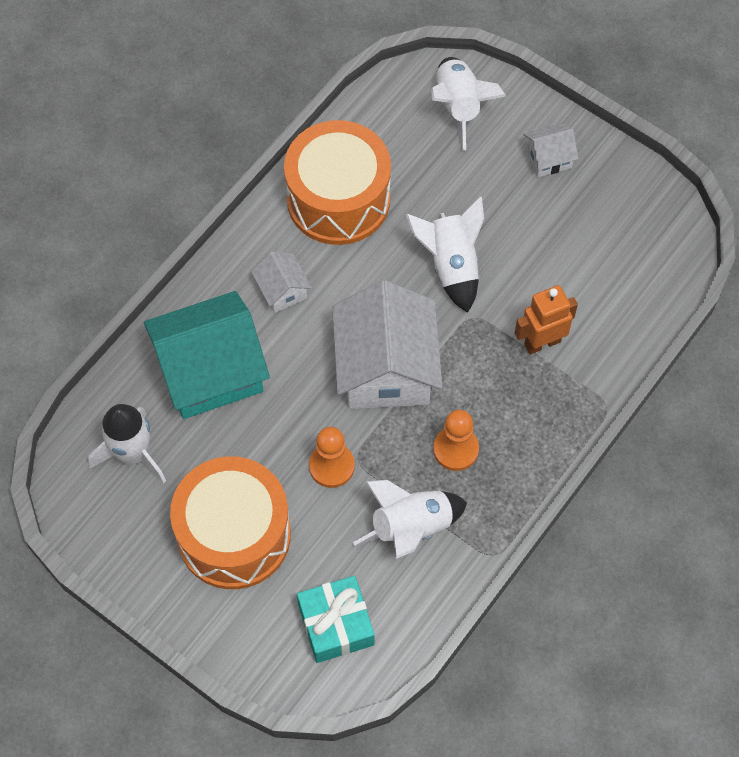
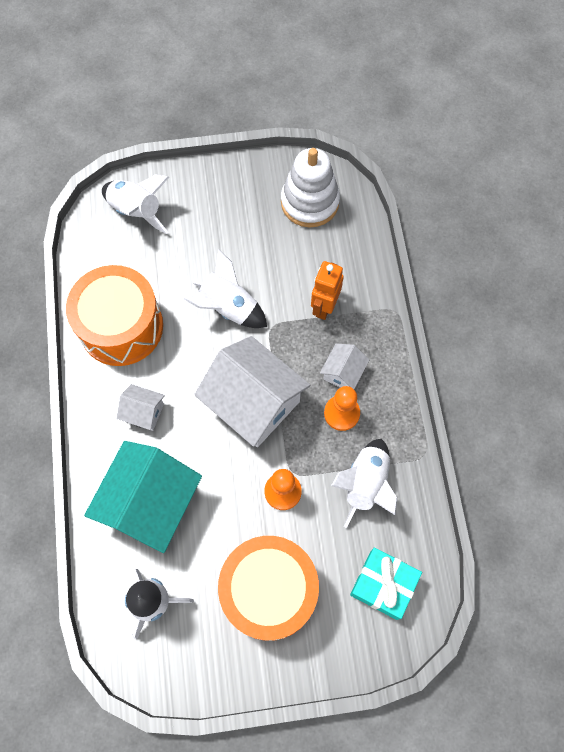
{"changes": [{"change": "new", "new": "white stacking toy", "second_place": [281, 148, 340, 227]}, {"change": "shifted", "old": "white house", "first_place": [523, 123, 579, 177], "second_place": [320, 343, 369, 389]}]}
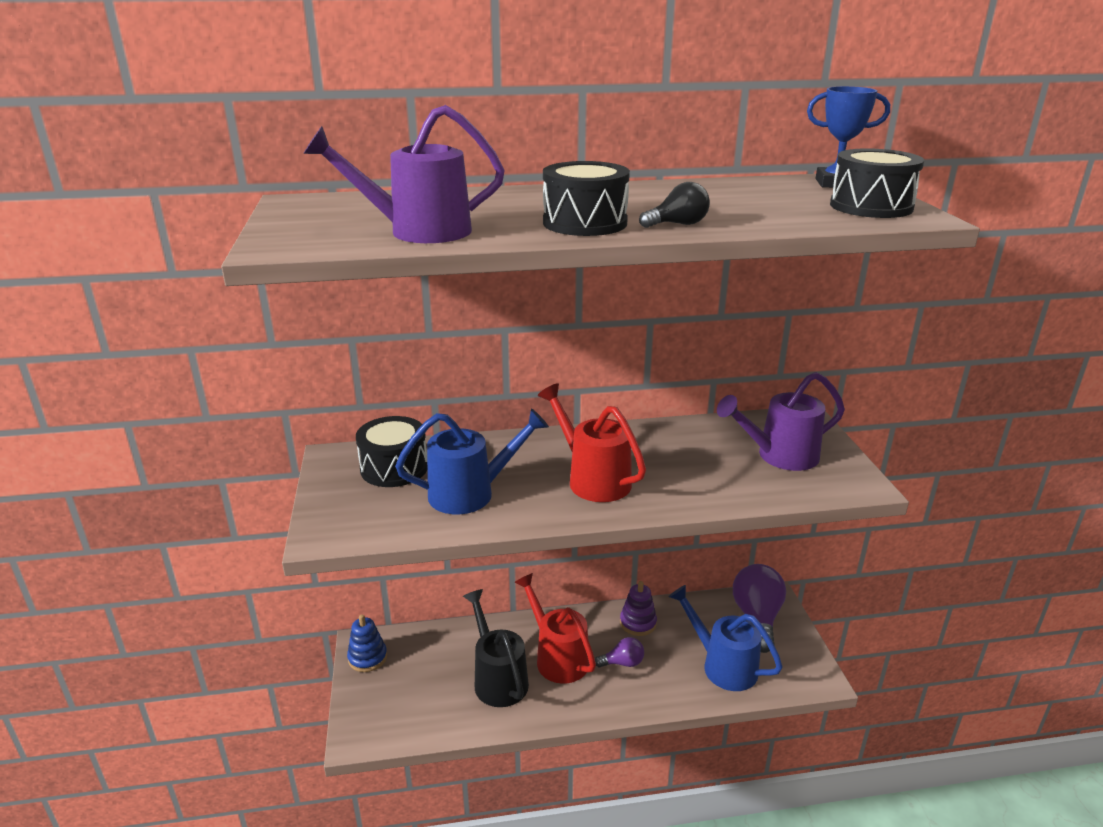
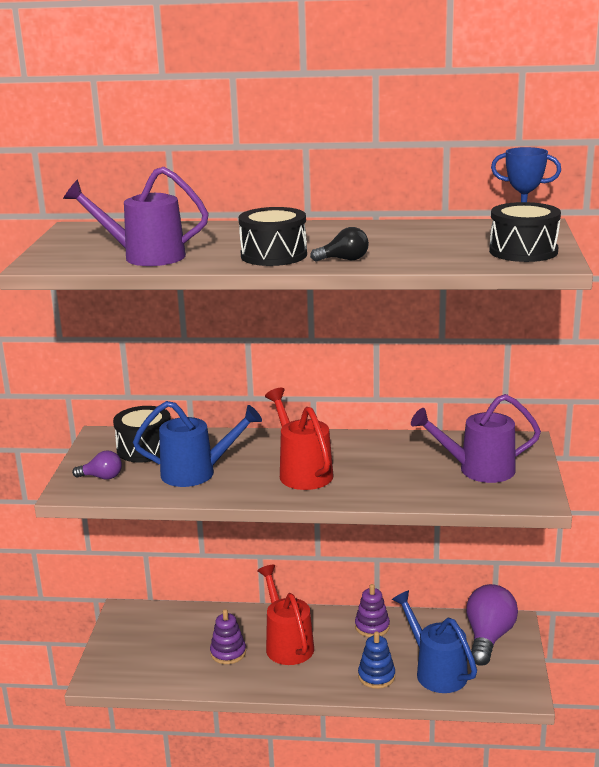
{"changes": [{"change": "shifted", "old": "blue stacking toy", "first_place": [347, 614, 387, 672], "second_place": [358, 631, 395, 689]}, {"change": "shifted", "old": "purple light bulb", "first_place": [595, 637, 644, 668], "second_place": [72, 450, 122, 479]}, {"change": "swapped", "old": "black watering can", "new": "purple stacking toy", "first_place": [463, 589, 529, 707], "second_place": [210, 609, 246, 664]}]}
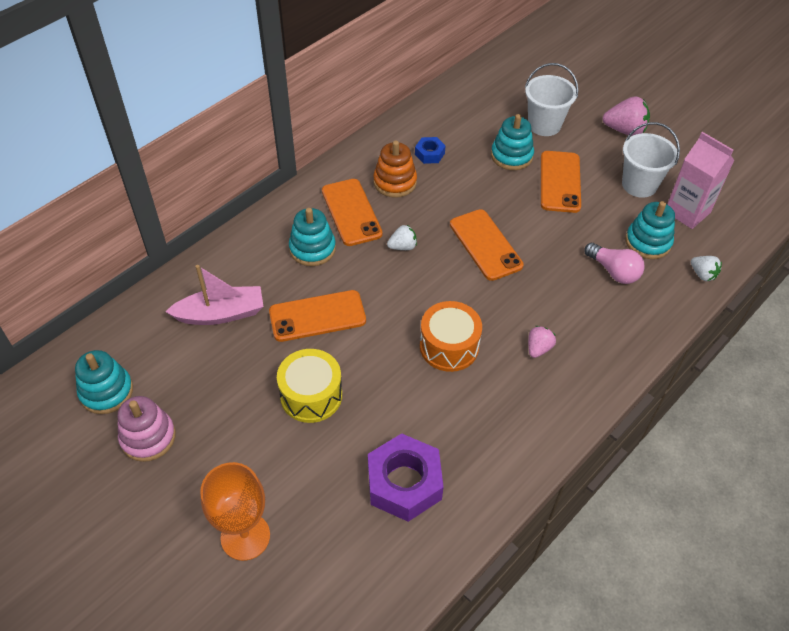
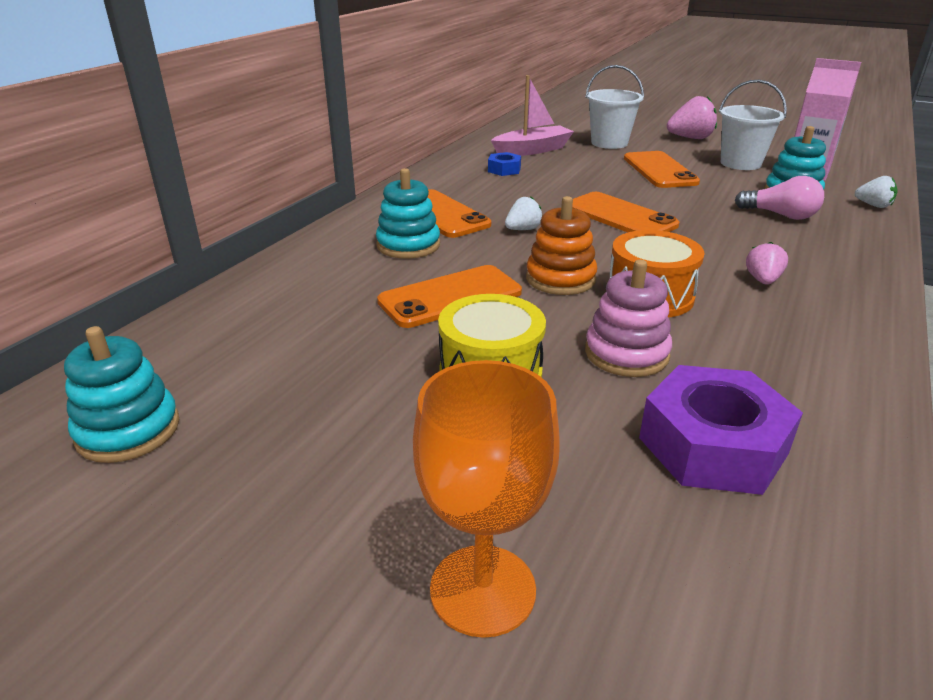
{"changes": [{"change": "gone", "old": "turquoise stacking toy", "first_place": [491, 114, 534, 170]}, {"change": "shifted", "old": "pink stacking toy", "first_place": [118, 396, 176, 462], "second_place": [585, 260, 672, 377]}, {"change": "shifted", "old": "pink boat", "first_place": [165, 265, 264, 325], "second_place": [491, 75, 574, 156]}, {"change": "shifted", "old": "orange stacking toy", "first_place": [373, 140, 417, 198], "second_place": [526, 196, 597, 295]}]}
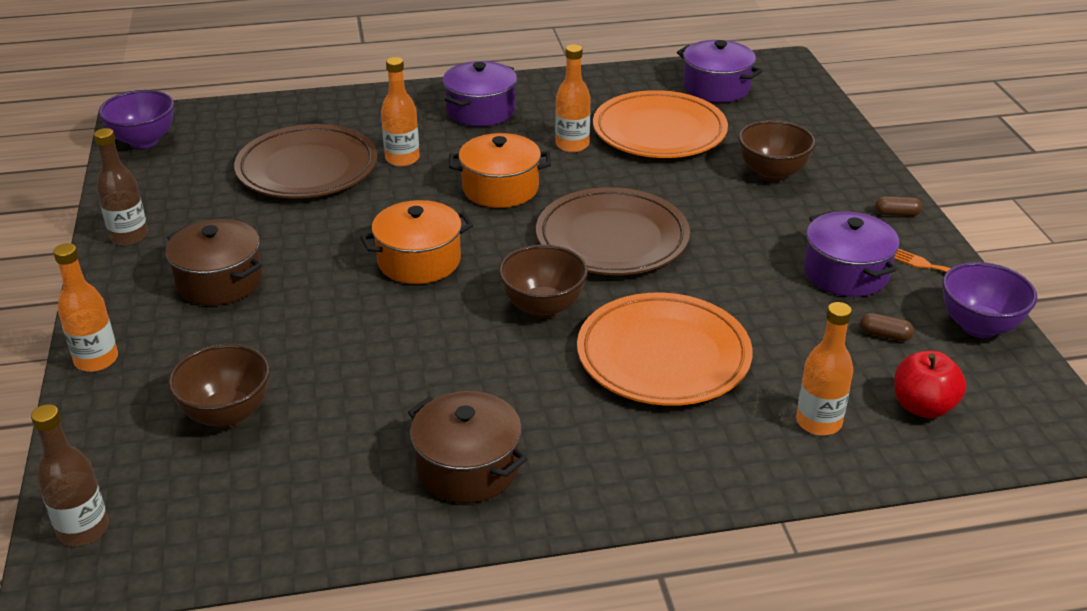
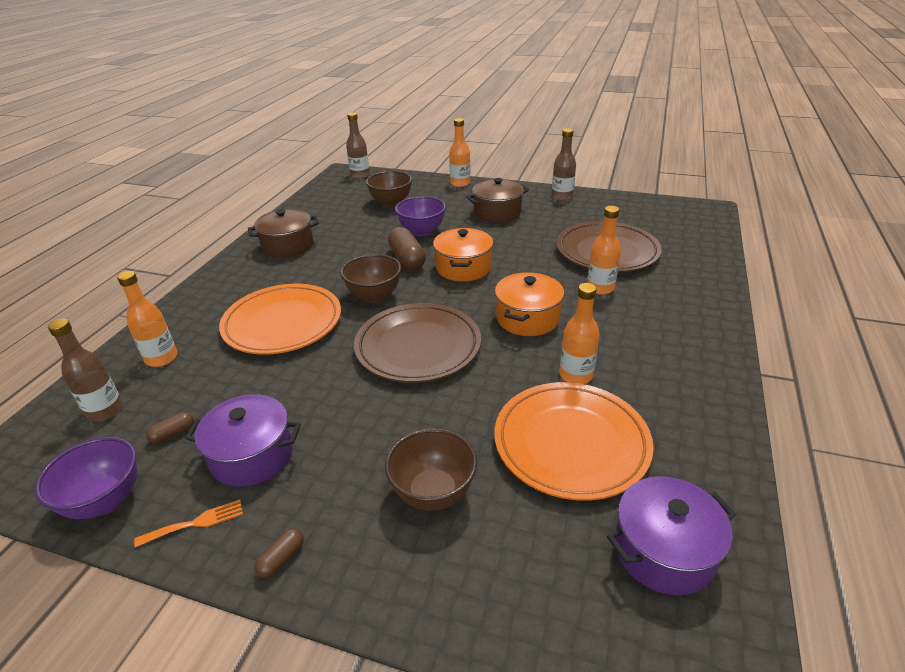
{"changes": [{"change": "gone", "old": "purple pot", "first_place": [443, 61, 517, 127]}, {"change": "new", "new": "brown capsule", "second_place": [388, 227, 426, 270]}, {"change": "shifted", "old": "purple bowl", "first_place": [98, 90, 174, 149], "second_place": [395, 196, 446, 237]}, {"change": "swapped", "old": "red apple", "new": "brown bottle", "first_place": [894, 351, 966, 418], "second_place": [48, 318, 123, 421]}]}
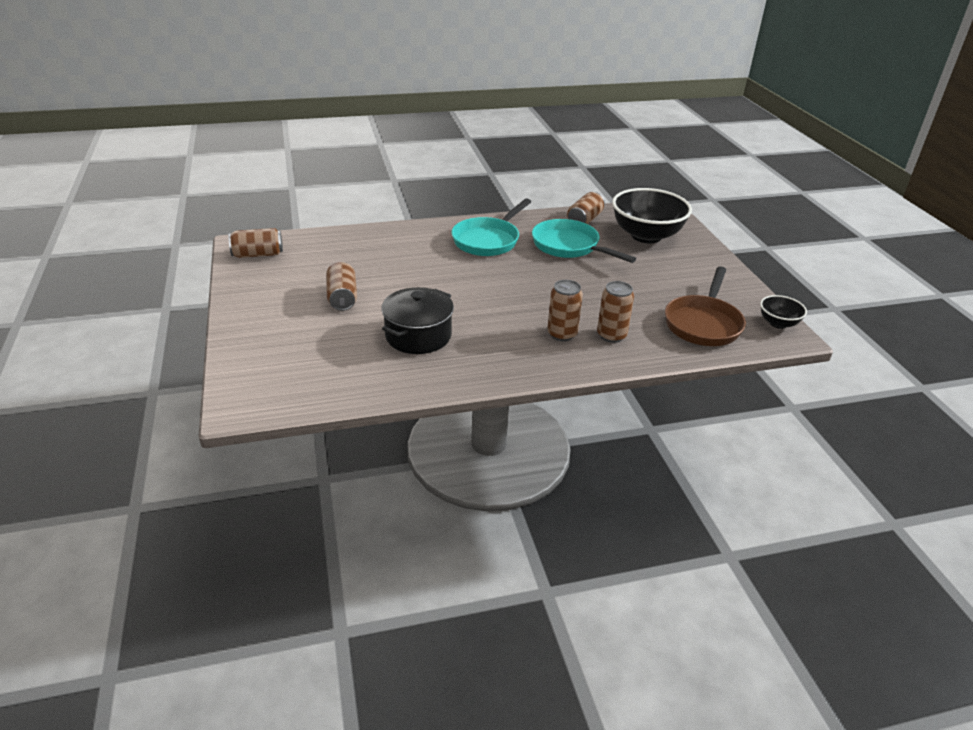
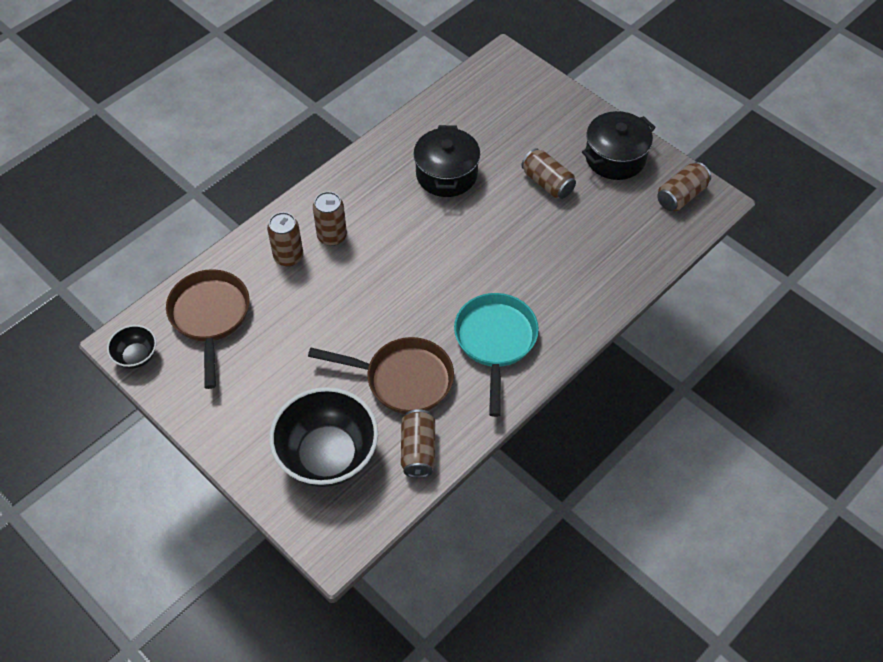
{"changes": [{"change": "new", "new": "black pot", "second_place": [582, 111, 656, 180]}, {"change": "repainted", "old": "turquoise pan", "new": "brown pan", "first_place": [532, 219, 636, 263], "second_place": [308, 337, 454, 414]}]}
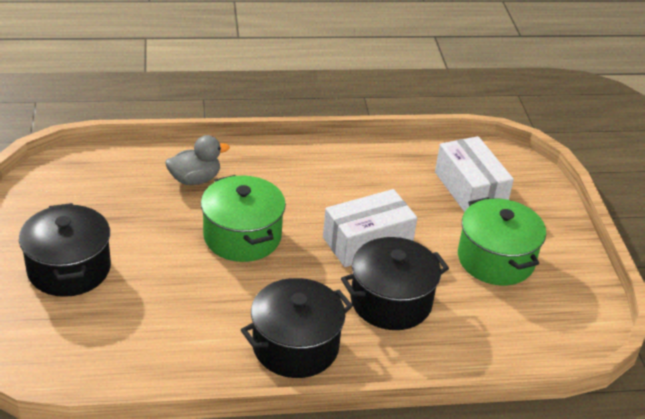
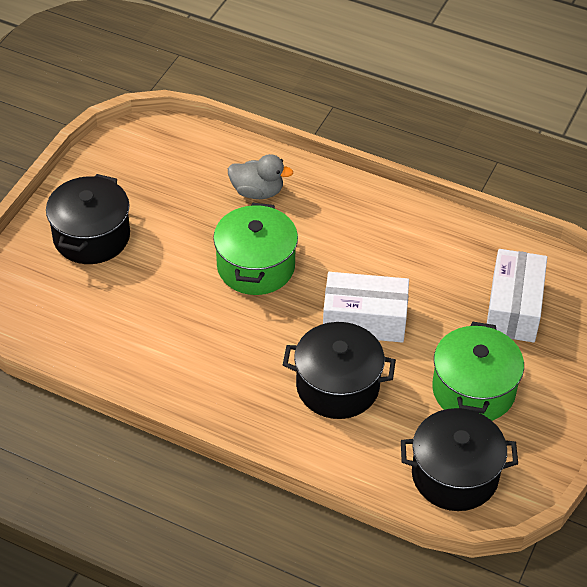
{"changes": [{"change": "shifted", "old": "black pot", "first_place": [241, 278, 353, 378], "second_place": [401, 408, 518, 511]}]}
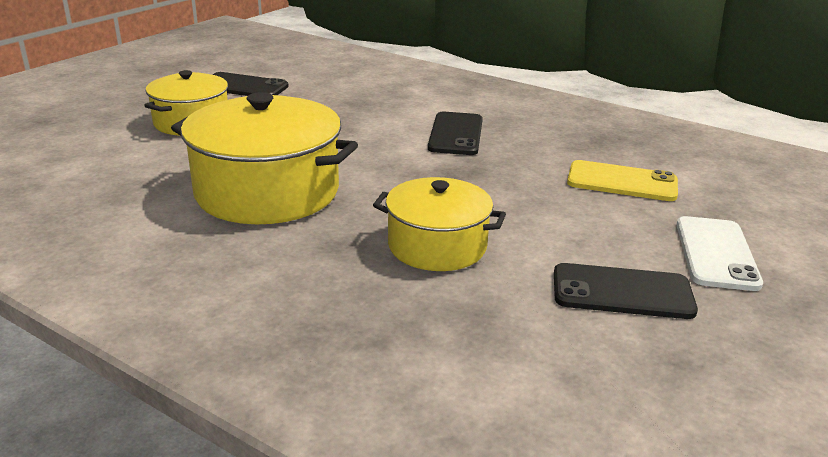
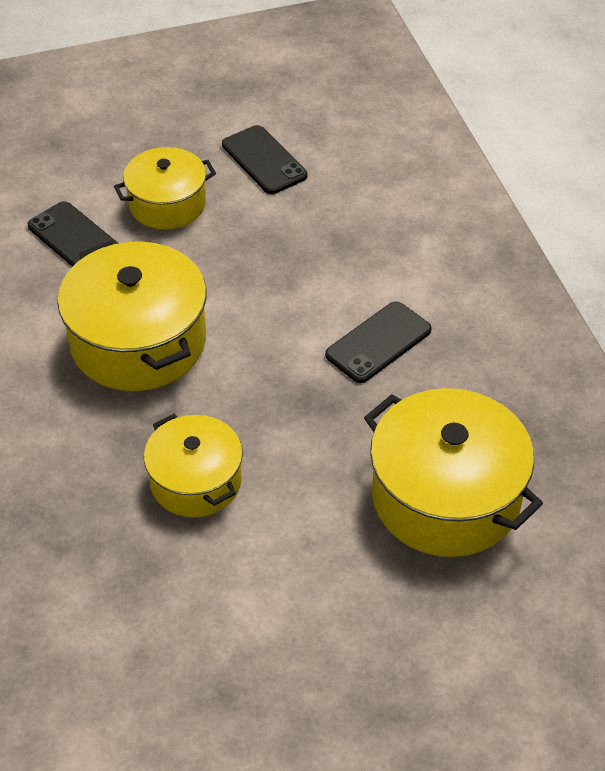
{"changes": [{"change": "gone", "old": "white phone", "first_place": [677, 216, 763, 291]}, {"change": "shifted", "old": "black phone", "first_place": [554, 263, 698, 319], "second_place": [28, 201, 118, 267]}, {"change": "swapped", "old": "yellow phone", "new": "yellow pot", "first_place": [567, 160, 678, 201], "second_place": [364, 388, 543, 557]}]}
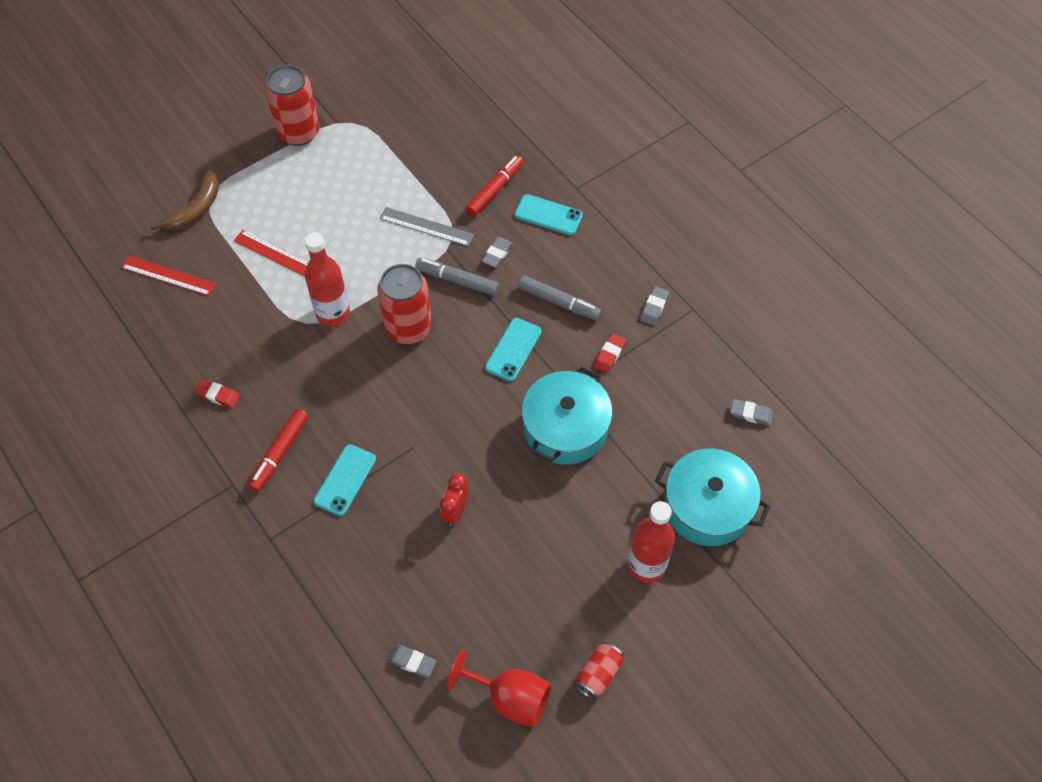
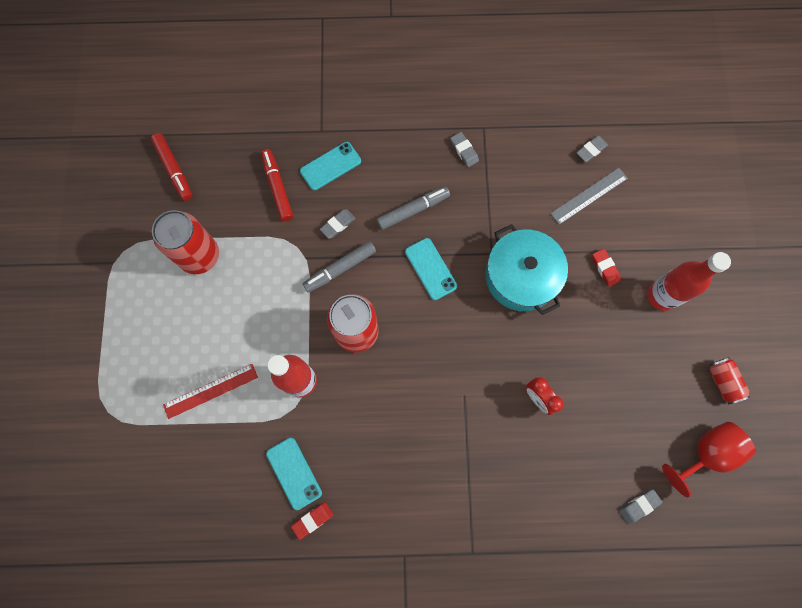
{"changes": [{"change": "gone", "old": "red ruler", "first_place": [121, 256, 216, 296]}, {"change": "gone", "old": "brown banana", "first_place": [150, 170, 219, 230]}, {"change": "gone", "old": "turquoise pot", "first_place": [655, 449, 770, 546]}, {"change": "shifted", "old": "red marker", "first_place": [248, 409, 308, 492], "second_place": [151, 133, 193, 201]}, {"change": "shifted", "old": "red can", "first_place": [265, 65, 320, 146], "second_place": [152, 210, 219, 274]}, {"change": "shifted", "old": "turquoise phone", "first_place": [314, 444, 376, 516], "second_place": [266, 438, 322, 510]}, {"change": "shifted", "old": "grey ruler", "first_place": [380, 207, 474, 246], "second_place": [550, 168, 628, 225]}, {"change": "shifted", "old": "red eraser", "first_place": [594, 333, 626, 373], "second_place": [592, 249, 621, 287]}, {"change": "rotated", "old": "grey eraser", "first_place": [482, 237, 513, 267], "second_place": [320, 209, 356, 239], "degrees": 75}]}
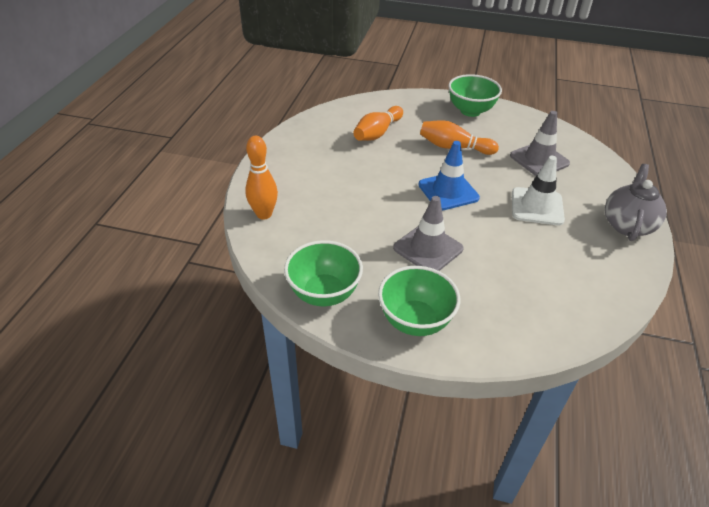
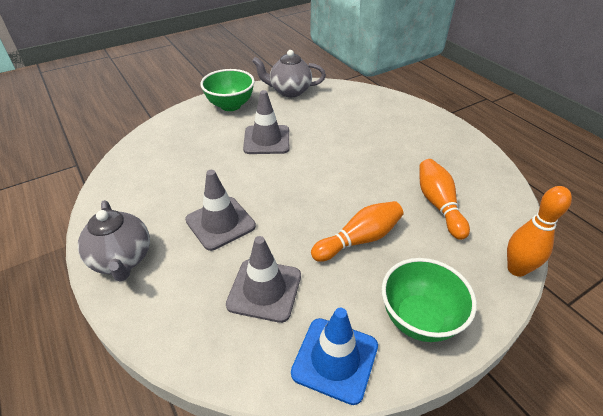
{"changes": [{"change": "shifted", "old": "orange bowling pin", "first_place": [245, 136, 278, 220], "second_place": [507, 186, 572, 277]}, {"change": "shifted", "old": "blue traffic cone", "first_place": [418, 141, 480, 210], "second_place": [291, 308, 378, 405]}, {"change": "swapped", "old": "green bowl", "new": "grey teapot", "first_place": [284, 240, 363, 306], "second_place": [252, 50, 326, 97]}, {"change": "repainted", "old": "white traffic cone", "new": "grey traffic cone", "first_place": [512, 156, 565, 225], "second_place": [185, 170, 256, 251]}]}
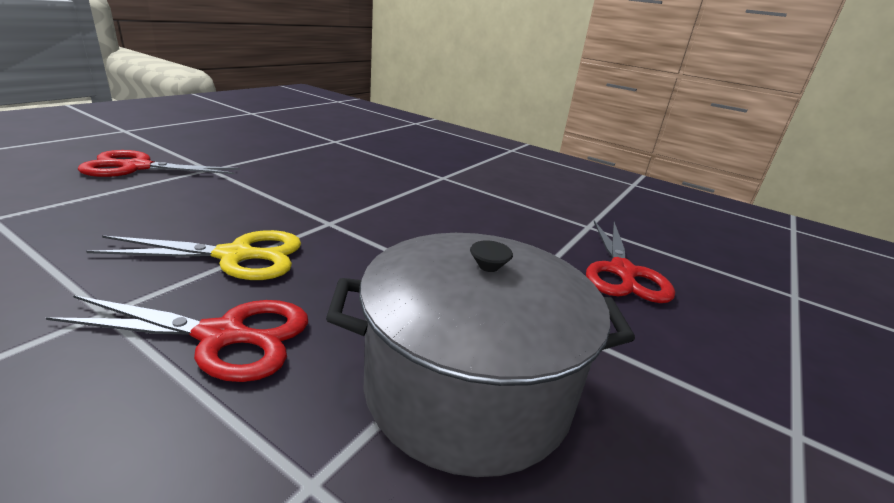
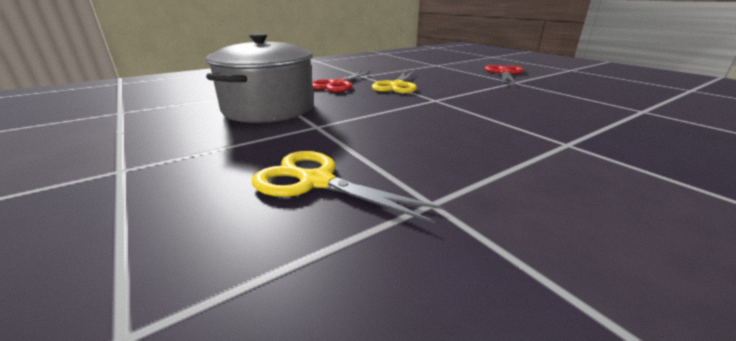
{"changes": [{"change": "repainted", "old": "red scissors", "new": "yellow scissors", "first_place": [586, 220, 675, 303], "second_place": [252, 151, 445, 224]}]}
